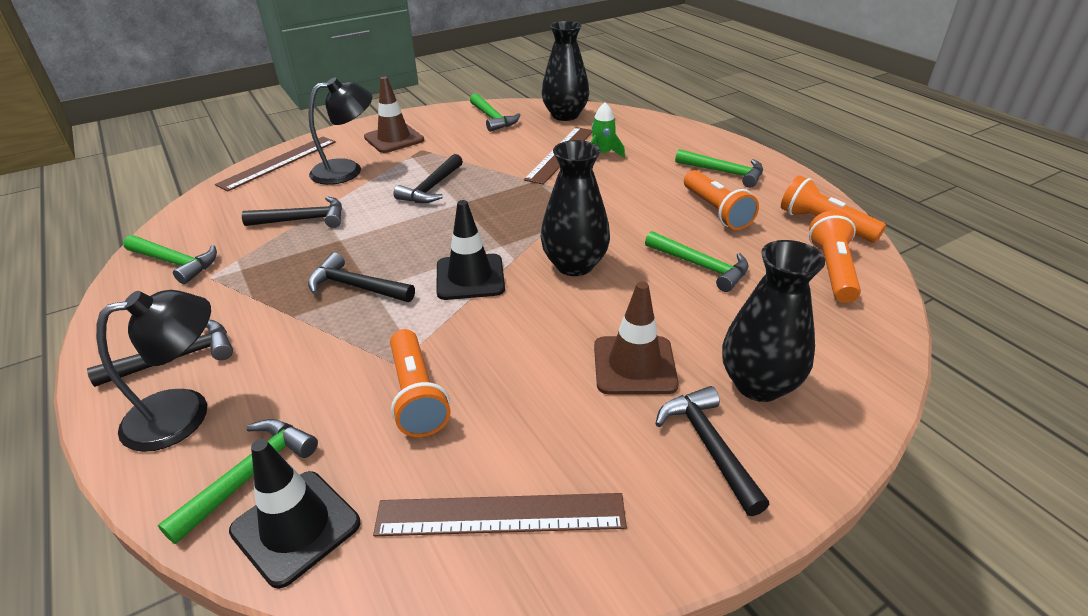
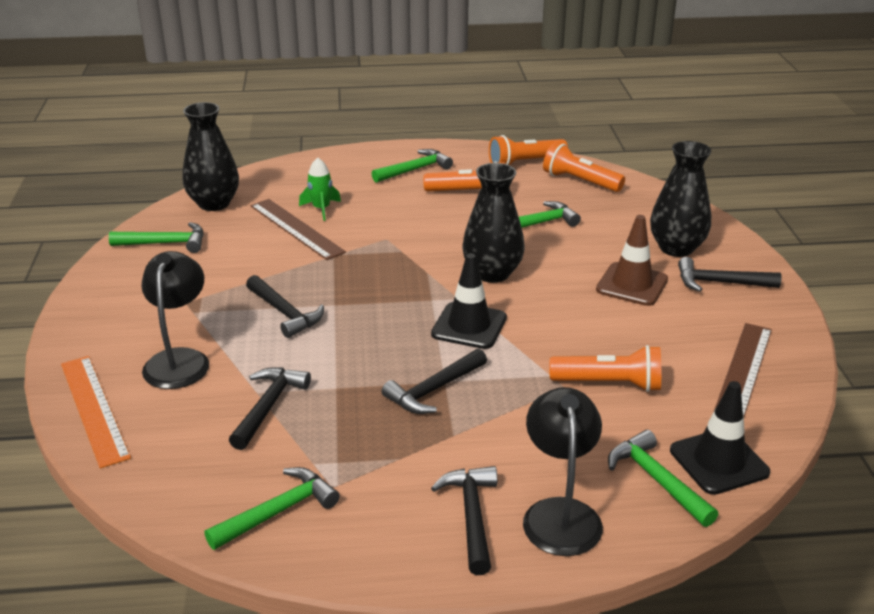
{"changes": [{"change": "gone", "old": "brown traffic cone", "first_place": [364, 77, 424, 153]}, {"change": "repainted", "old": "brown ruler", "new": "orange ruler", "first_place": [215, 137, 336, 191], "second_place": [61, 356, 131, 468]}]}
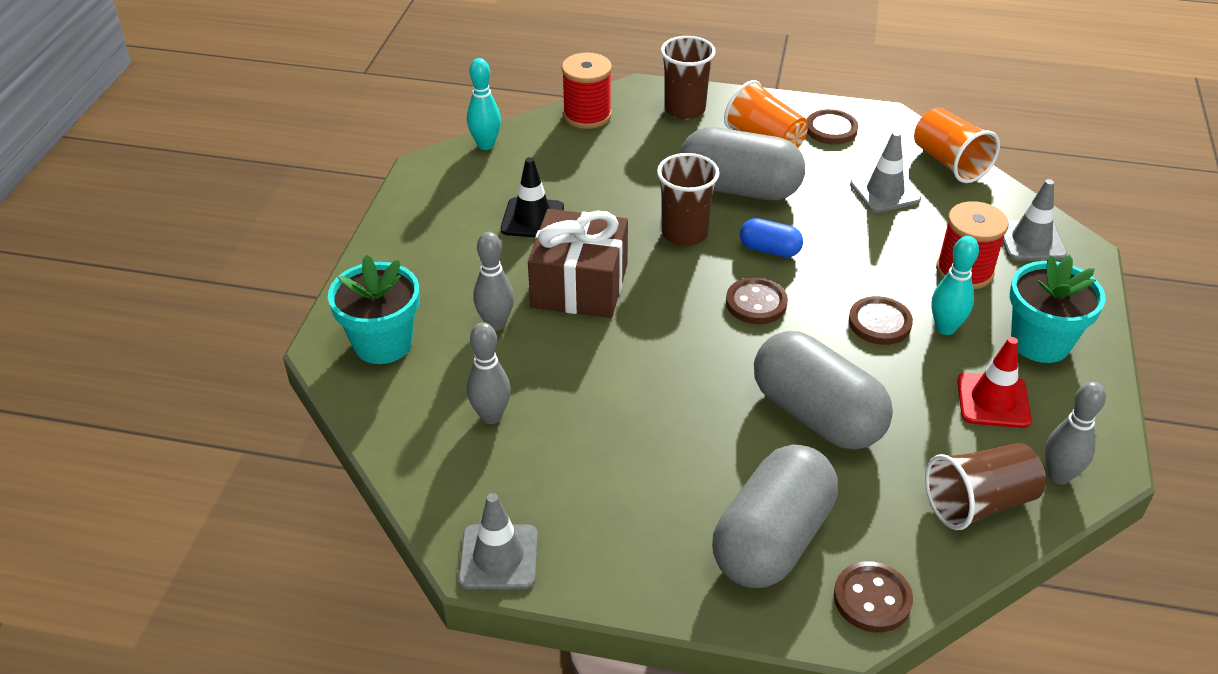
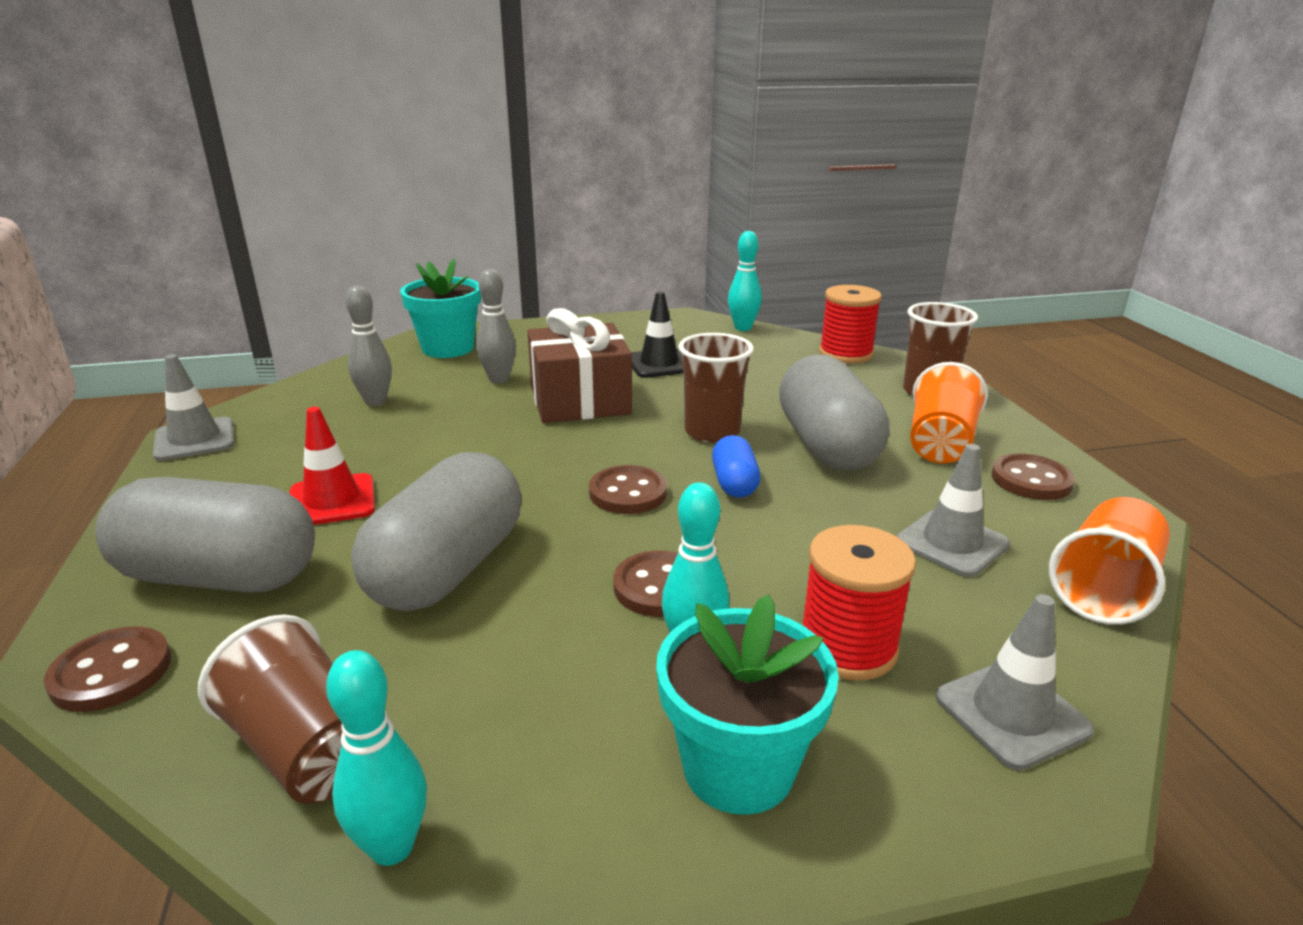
{"changes": [{"change": "shifted", "old": "red traffic cone", "first_place": [957, 337, 1032, 428], "second_place": [289, 407, 375, 525]}, {"change": "repainted", "old": "grey bowling pin", "new": "turquoise bowling pin", "first_place": [1045, 382, 1106, 485], "second_place": [326, 650, 427, 866]}]}
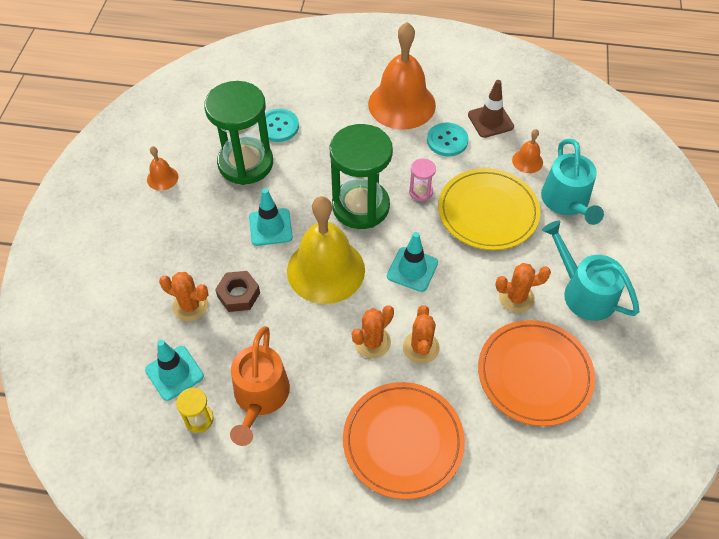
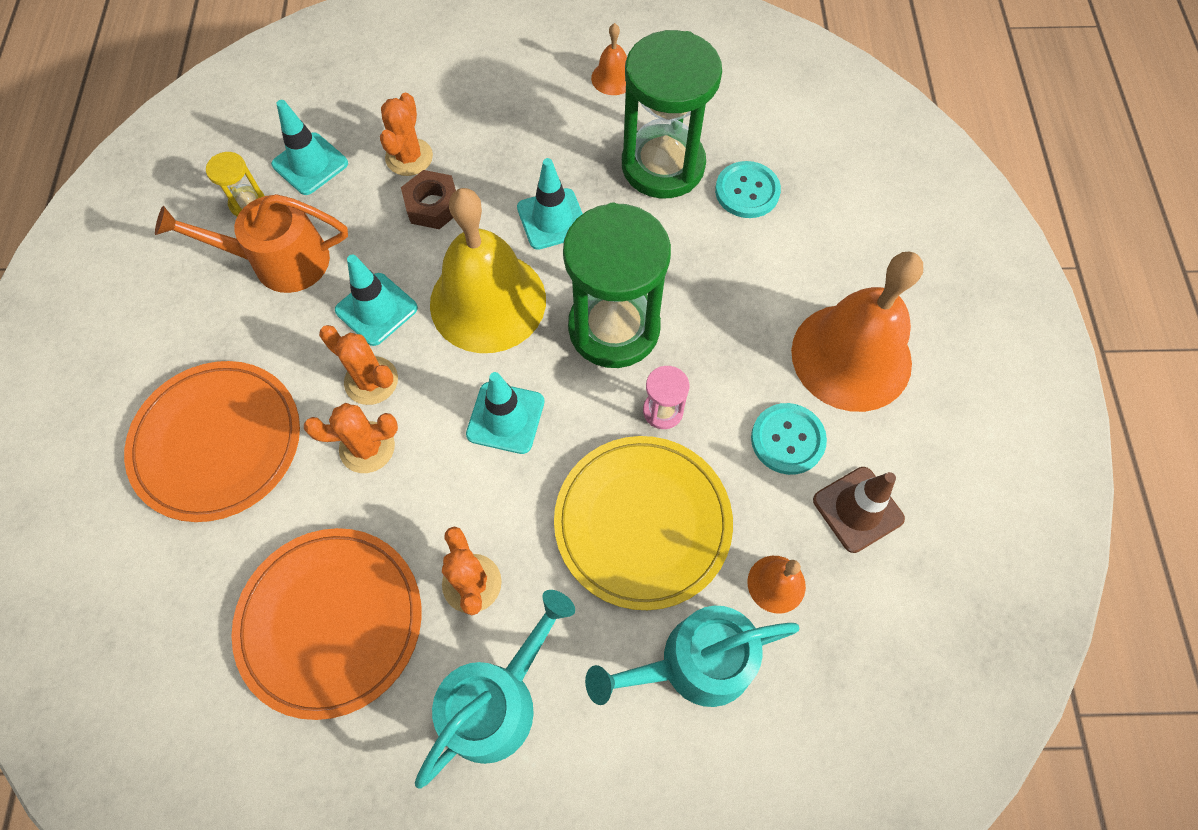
{"changes": [{"change": "new", "new": "turquoise traffic cone", "second_place": [335, 255, 418, 346]}]}
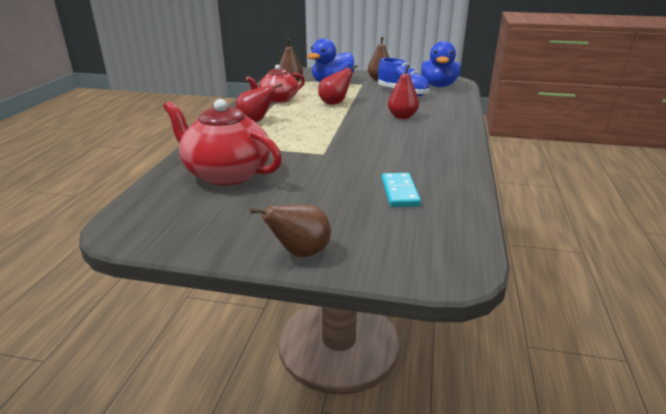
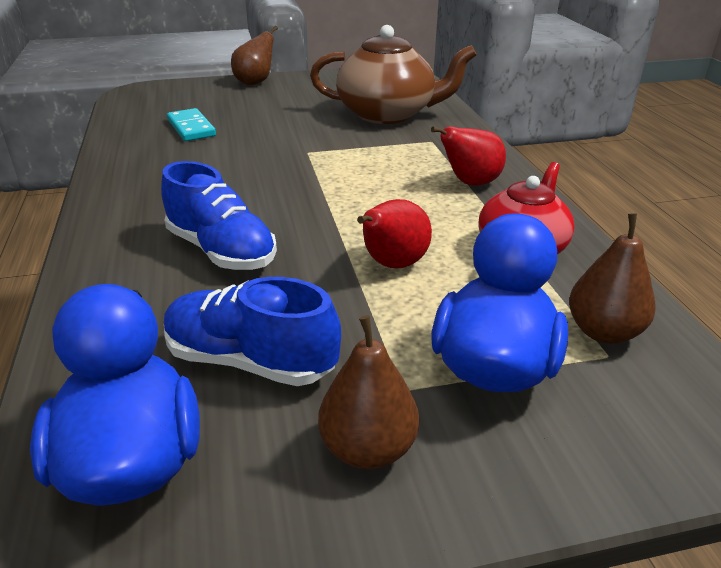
{"changes": [{"change": "swapped", "old": "red pear", "new": "blue shoe", "first_place": [388, 65, 419, 119], "second_place": [161, 161, 277, 270]}, {"change": "repainted", "old": "red teapot", "new": "brown teapot", "first_place": [163, 99, 282, 185], "second_place": [310, 25, 477, 124]}]}
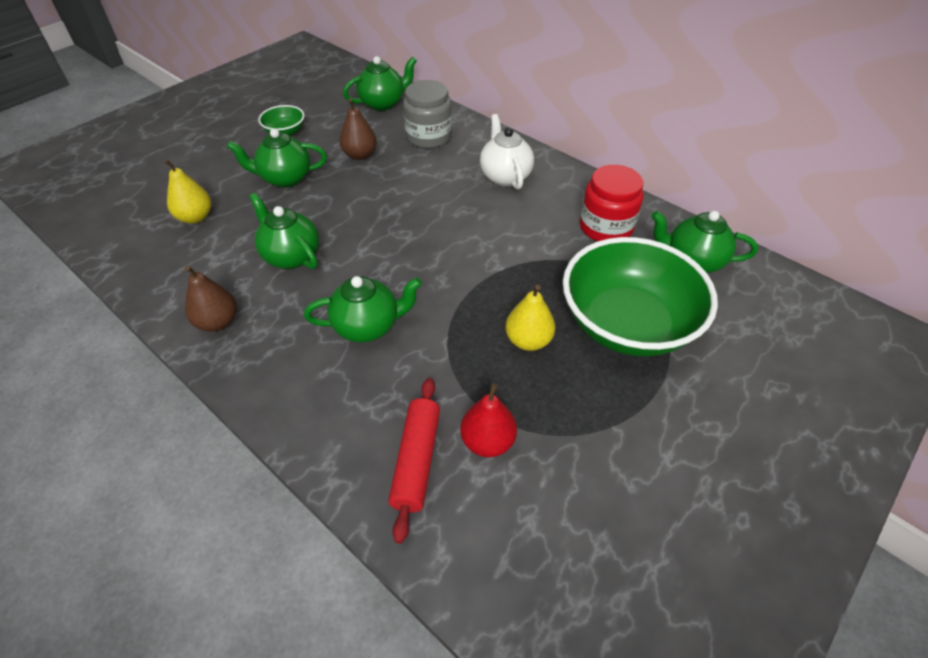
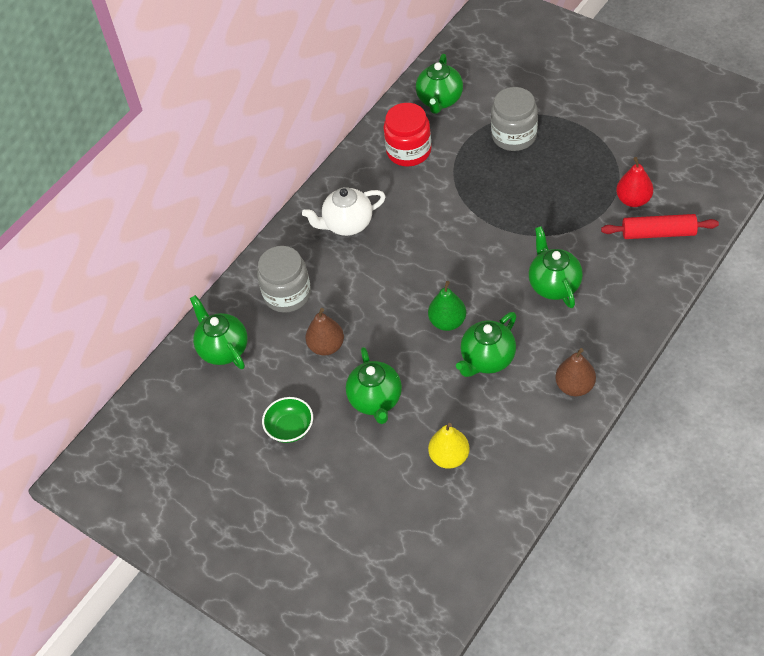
{"changes": [{"change": "gone", "old": "yellow pear", "first_place": [505, 285, 555, 351]}, {"change": "new", "new": "green pear", "second_place": [428, 281, 466, 331]}, {"change": "swapped", "old": "green bowl", "new": "grey jar", "first_place": [563, 237, 718, 356], "second_place": [491, 87, 538, 151]}]}
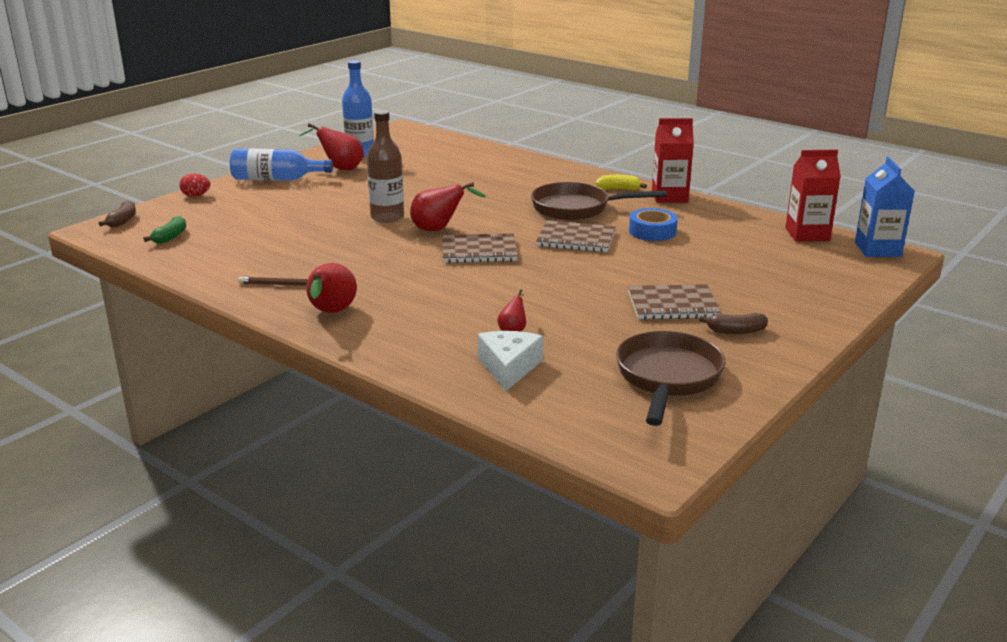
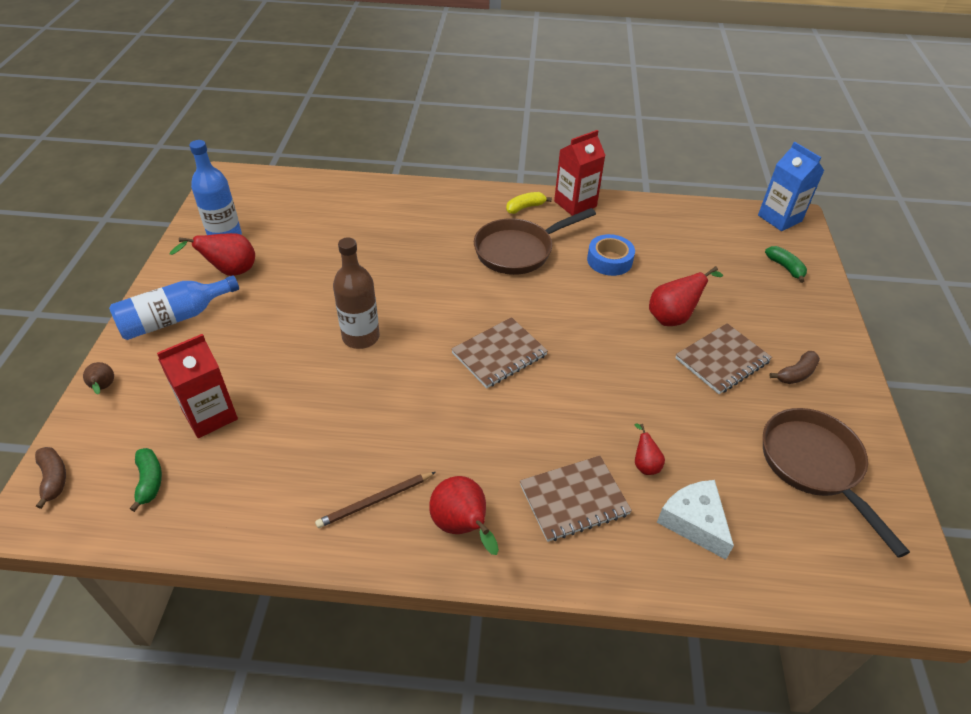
{"changes": [{"change": "new", "new": "green banana", "second_place": [765, 246, 807, 283]}, {"change": "shifted", "old": "red pear", "first_place": [410, 182, 486, 231], "second_place": [649, 266, 723, 326]}, {"change": "shifted", "old": "brown notebook", "first_place": [536, 220, 616, 252], "second_place": [520, 456, 632, 542]}, {"change": "shifted", "old": "red carton", "first_place": [785, 150, 841, 242], "second_place": [157, 334, 238, 438]}, {"change": "swapped", "old": "red egg", "new": "brown pear", "first_place": [179, 173, 211, 197], "second_place": [83, 362, 114, 394]}]}
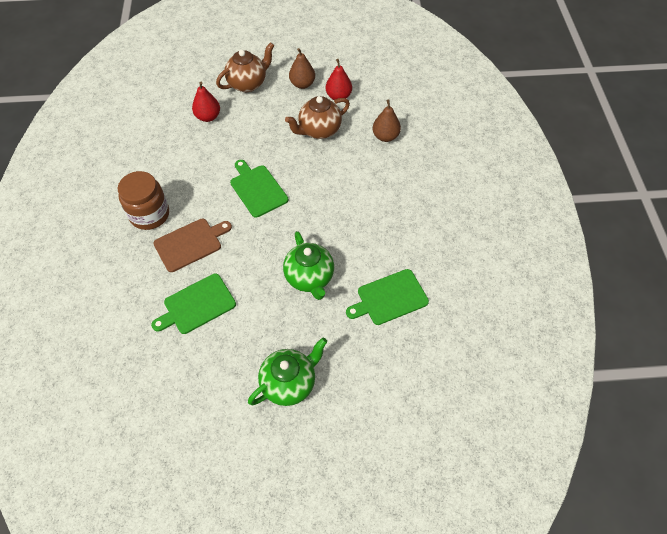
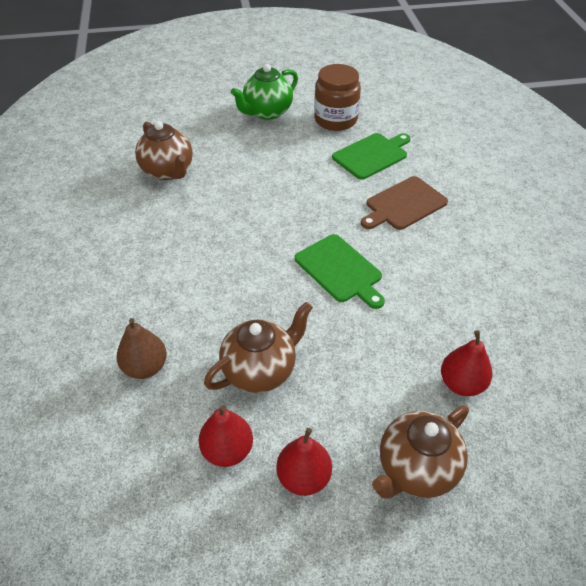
{"changes": [{"change": "gone", "old": "green teapot", "first_place": [283, 231, 334, 300]}, {"change": "shifted", "old": "brown jar", "first_place": [118, 171, 169, 230], "second_place": [314, 64, 361, 131]}, {"change": "swapped", "old": "green cutting board", "new": "brown teapot", "first_place": [346, 269, 429, 325], "second_place": [135, 121, 193, 180]}, {"change": "repainted", "old": "brown pear", "new": "red pear", "first_place": [289, 48, 315, 89], "second_place": [276, 428, 332, 496]}]}
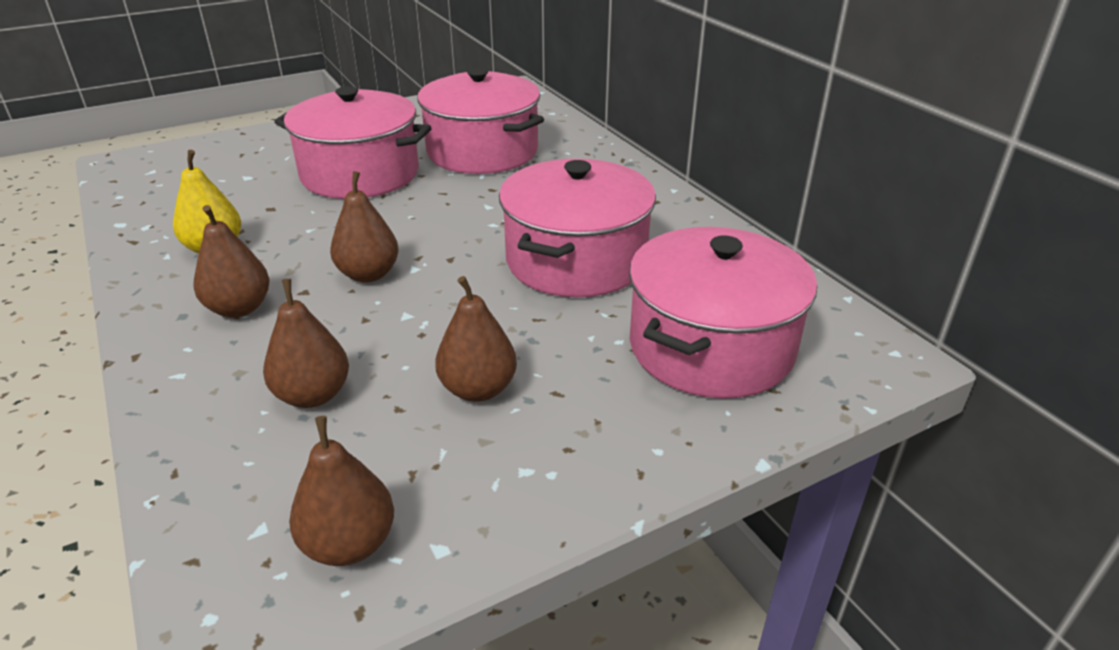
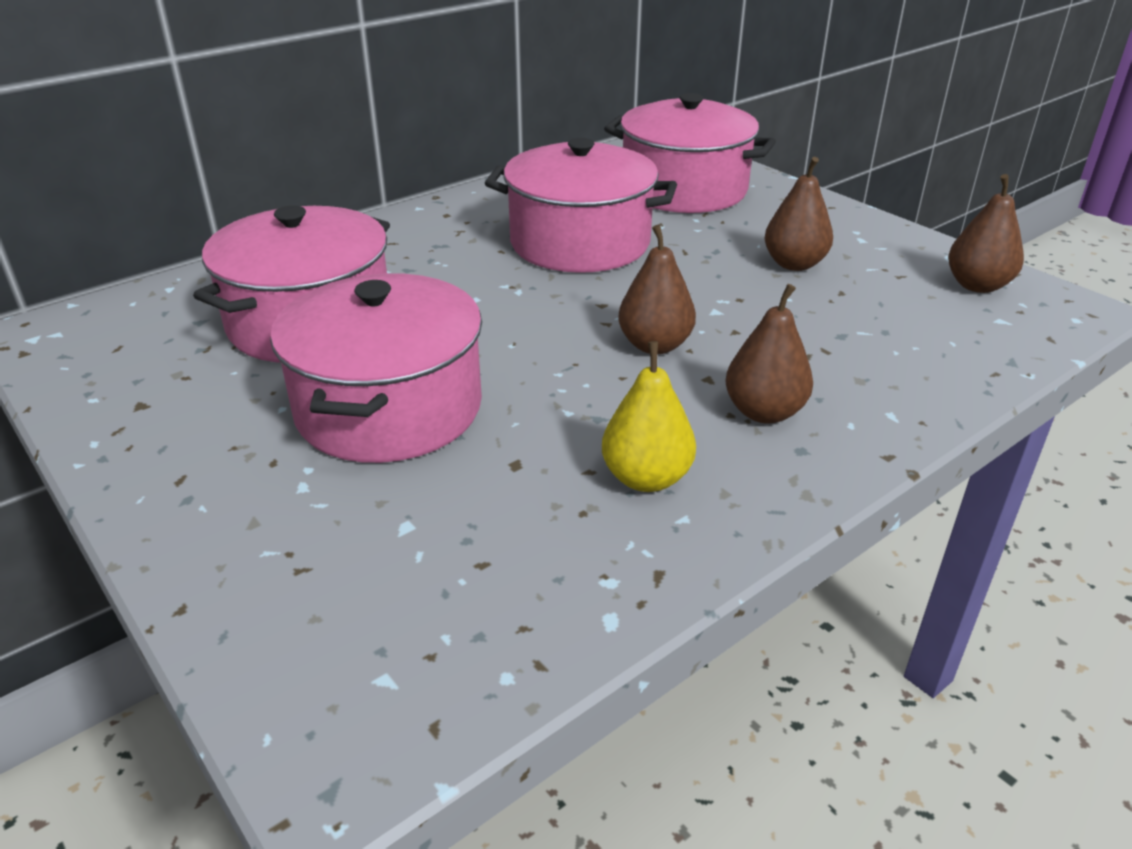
{"changes": [{"change": "gone", "old": "brown pear", "first_place": [263, 279, 349, 408]}]}
